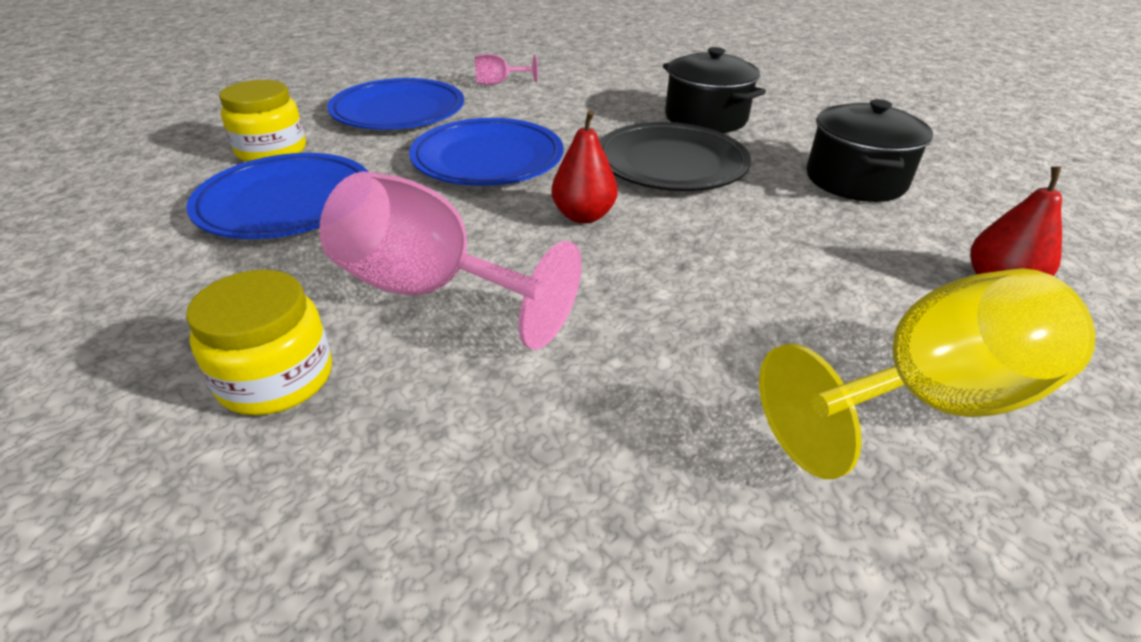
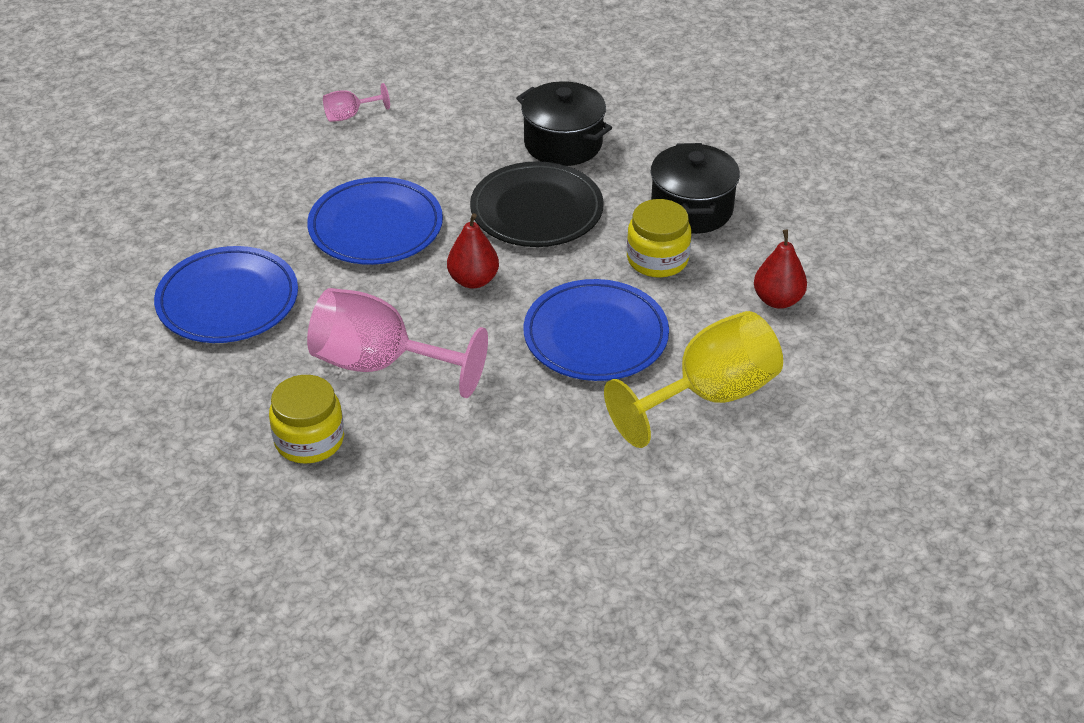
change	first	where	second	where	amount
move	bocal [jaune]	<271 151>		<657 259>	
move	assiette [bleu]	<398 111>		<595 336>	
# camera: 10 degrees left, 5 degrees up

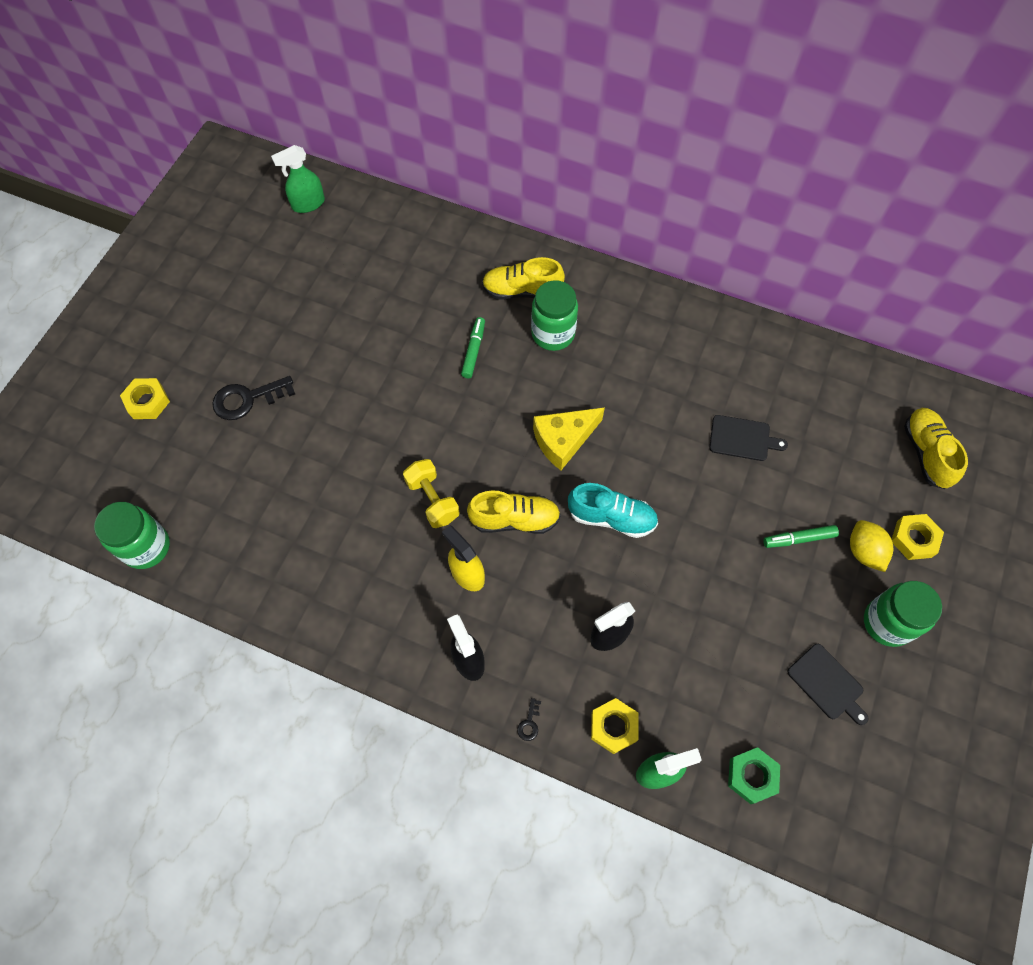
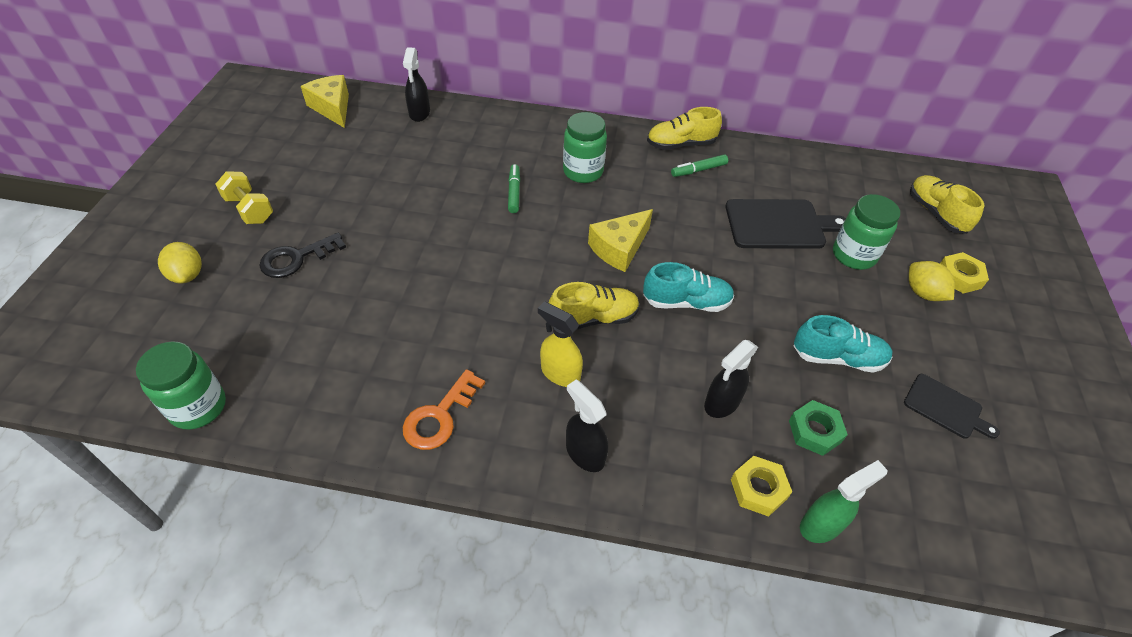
change	first	where	second	where	amount
delete	clé [noir]	<529 723>			
insert			vaporisateur [noir]	<419 113>	
insert			clé [orange]	<439 416>	
insert			chaussure [turquoise]	<837 358>	
move	haltère [jaune]	<432 500>		<249 209>	
move	chaussure [jaune]	<522 291>		<680 144>	
move	écrou [vert]	<752 776>		<815 431>	
move	feutre [vert]	<799 539>		<698 170>	
move	bocal [vert]	<887 623>		<853 255>	
replace	écrou [jaune]	<147 402>	citron [jaune]	<187 275>	
replace	vaporisateur [vert]	<308 204>	fromage [jaune]	<332 108>	
resize	planche à découper [noir]	<742 438>		<779 224>	x1.70
# camera: 15 degrees left, 15 degrees down

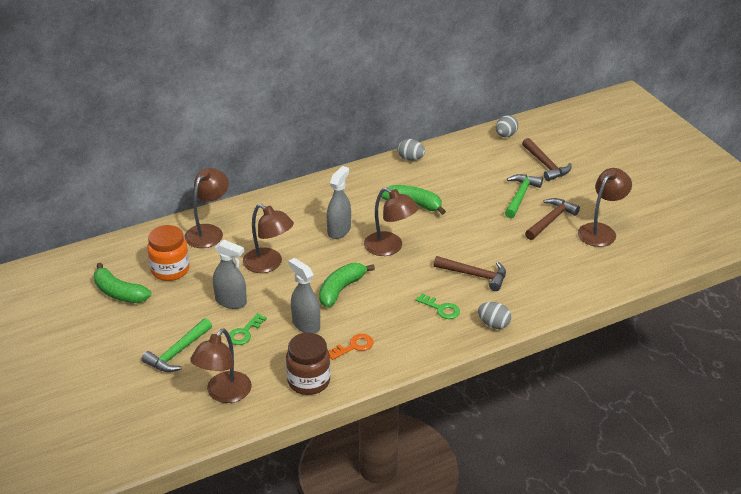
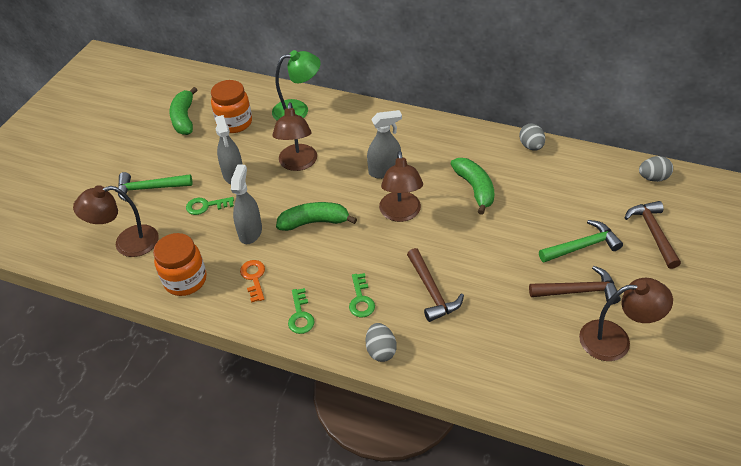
change	first	where	second	where	amount
insert			clé [vert]	<300 315>	
recolor	lampe [marron]	<208 232>	lampe [vert]	<298 110>	
recolor	bocal [marron]	<308 381>	bocal [orange]	<185 280>	
rotate	clé [orange]	<354 346>		<254 278>	120 degrees counterclockwise
rotate	marteau [marron]	<546 165>		<652 233>	150 degrees clockwise
# camera: 50 degrees right, 10 degrees up

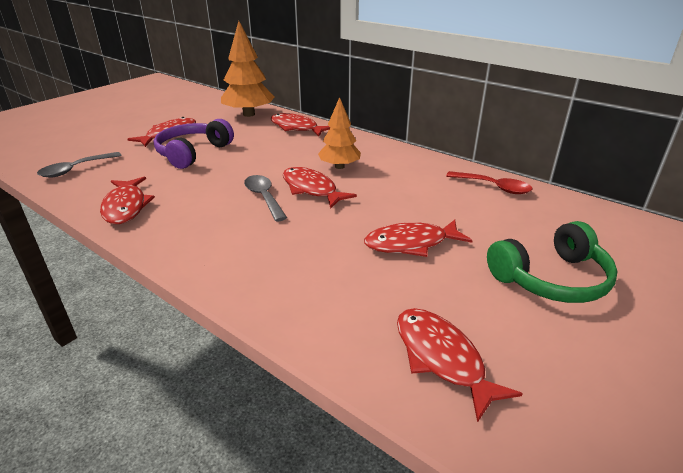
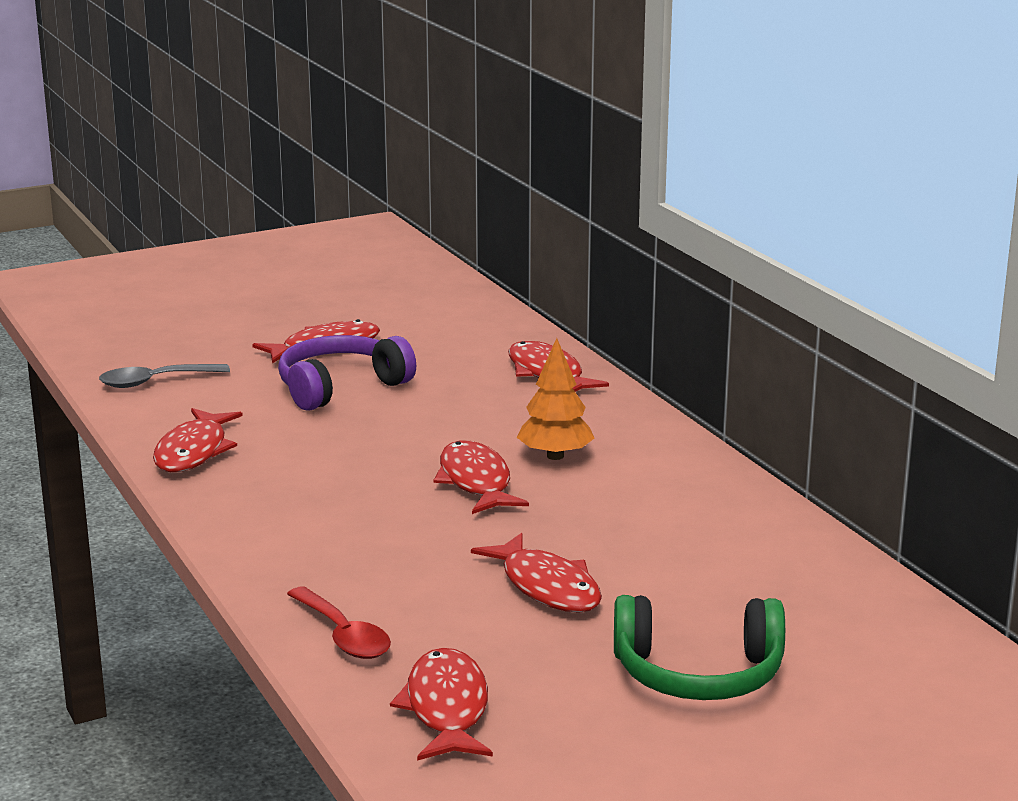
change	first	where	second	where	amount
delete	arbre [orange]	<248 114>			
delete	cuillère [gris]	<264 197>			
move	cuillère [rouge]	<493 187>		<343 635>	
rotate	poisson [rouge]	<411 244>		<547 587>	135 degrees counterclockwise
# camera: 25 degrees right, 10 degrees down

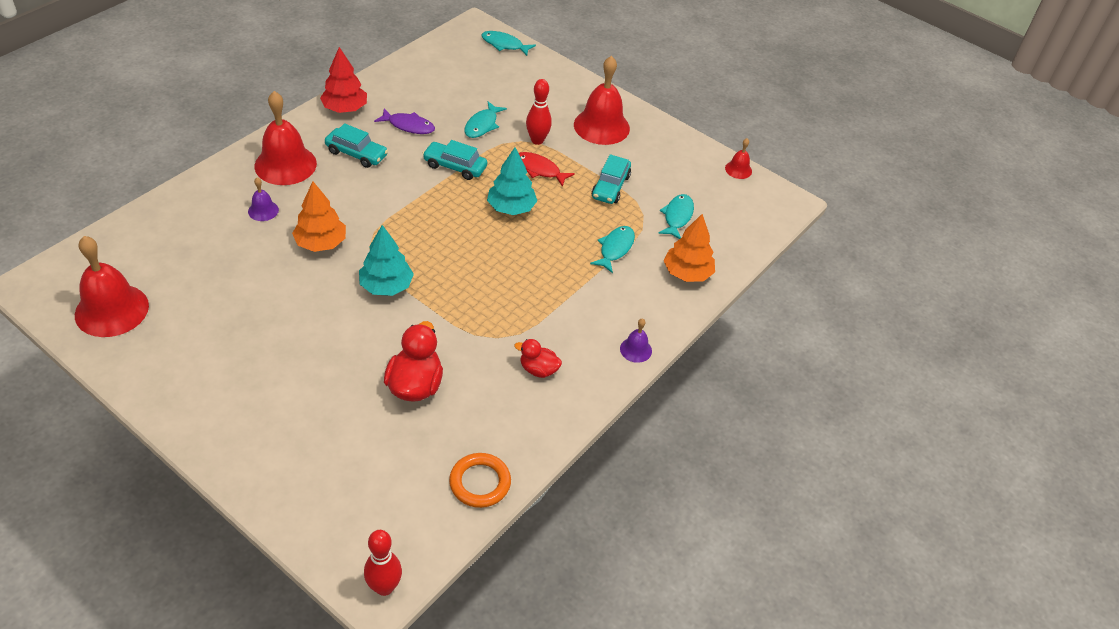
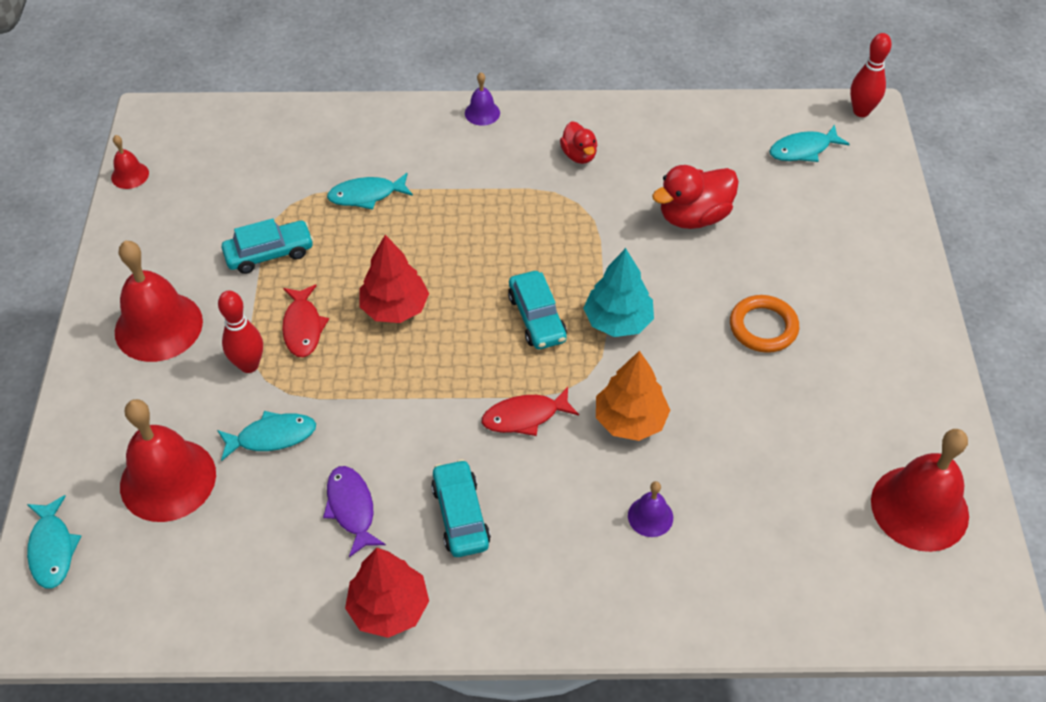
change	first	where	second	where	amount
delete	arbre [orange]	<687 273>			
insert			poisson [rouge]	<525 416>	
move	cloche [rouge]	<285 164>		<168 479>	
move	voiture [turquoise]	<455 166>		<537 318>	
move	anneau [orange]	<480 483>		<763 327>	
move	poisson [turquoise]	<677 217>		<803 150>	
recolor	arbre [turquoise]	<511 208>	arbre [rouge]	<395 308>	
# camera: 125 degrees left, 5 degrees up

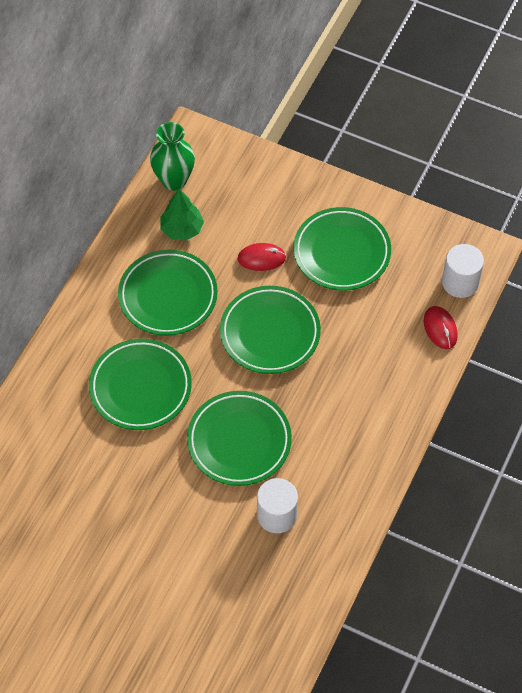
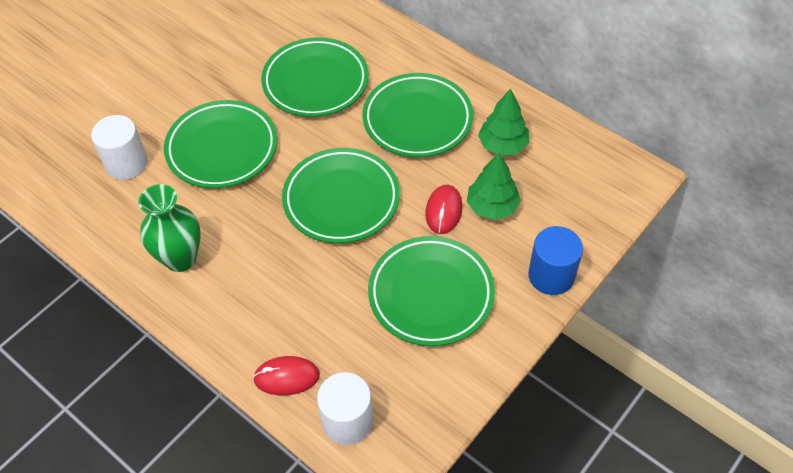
change	first	where	second	where	amount
insert			arbre [vert]	<492 206>	
insert			cylindre [bleu]	<551 275>	
move	vase [vert]	<174 180>		<180 258>	
# camera: 105 degrees right, 5 degrees down

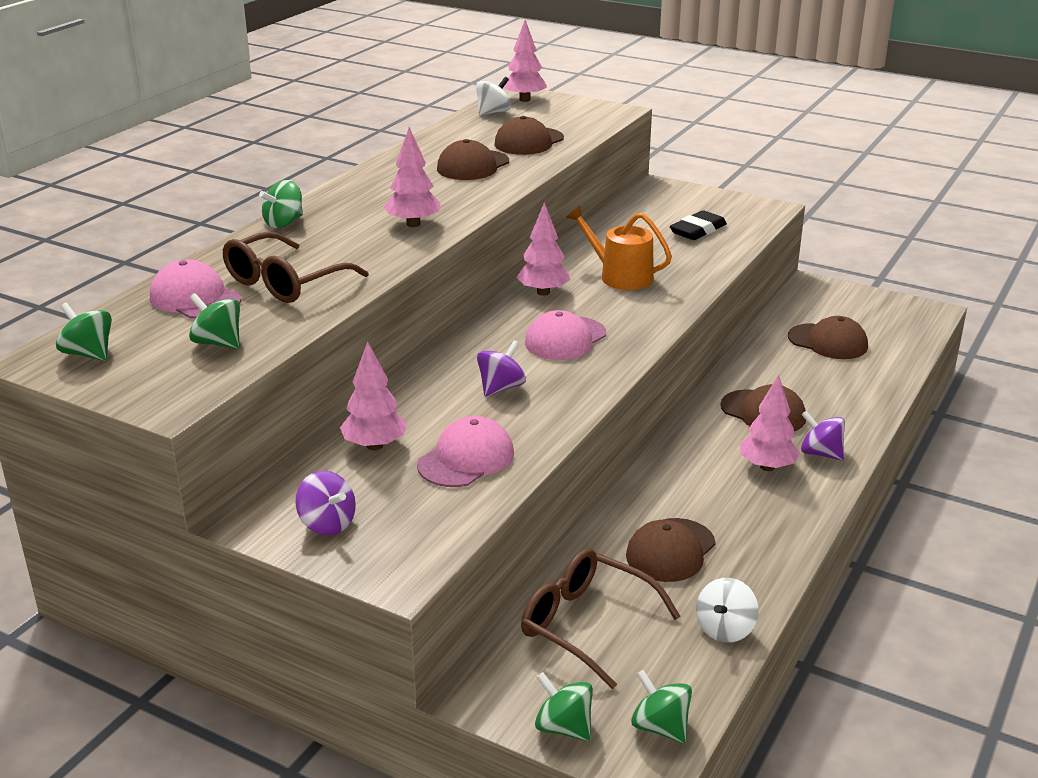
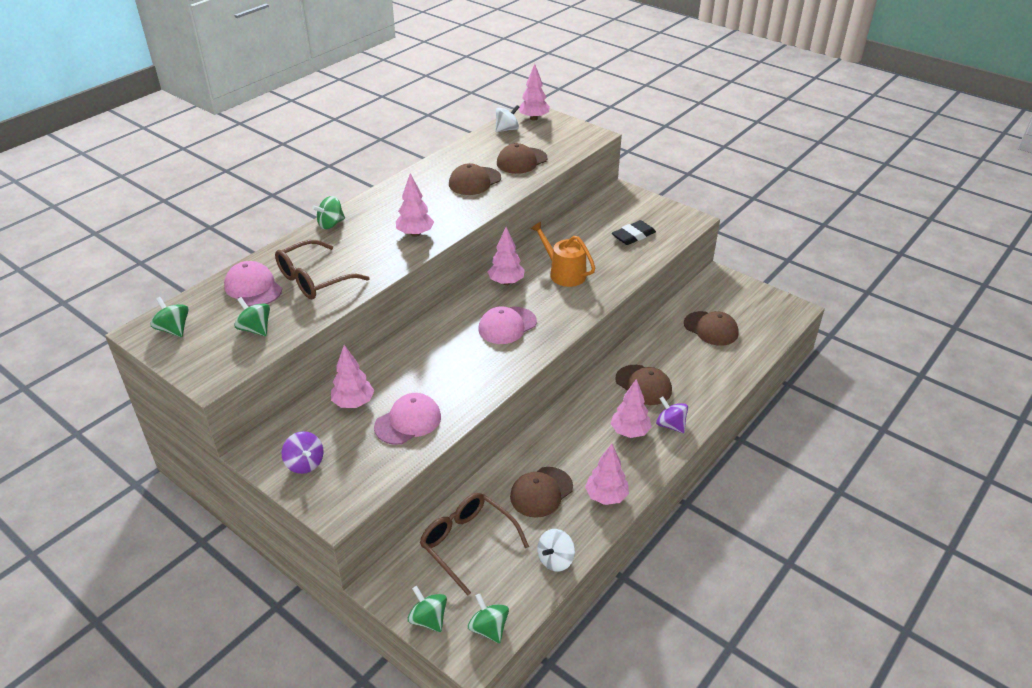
change	first	where	second	where	amount
delete	toupie [violet]	<501 388>			
insert			arbre [rose]	<606 496>	
# camera: 10 degrees right, 10 degrees up

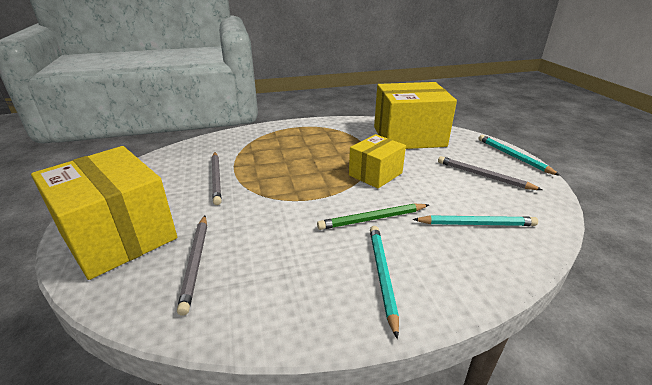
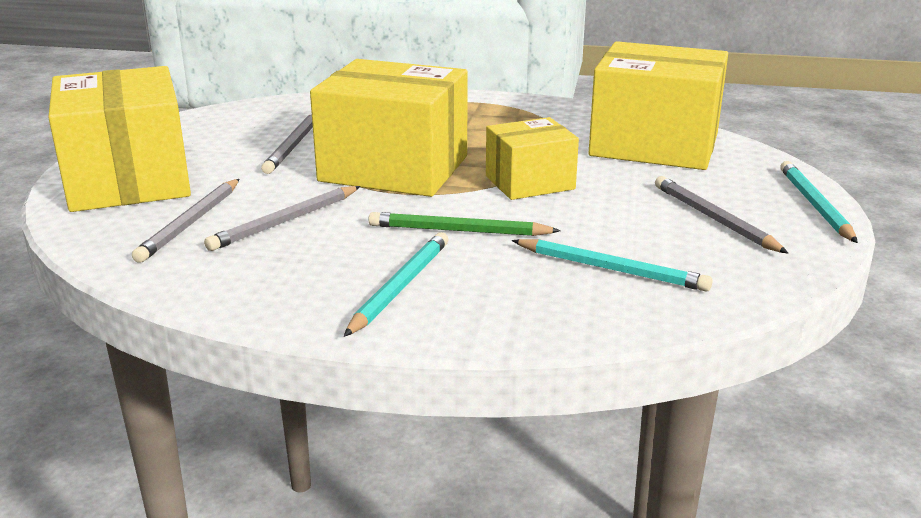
change	first	where	second	where	amount
insert			crayon [gris]	<285 222>	
insert			boîte [jaune]	<394 169>	
# camera: 25 degrees right, 5 degrees down

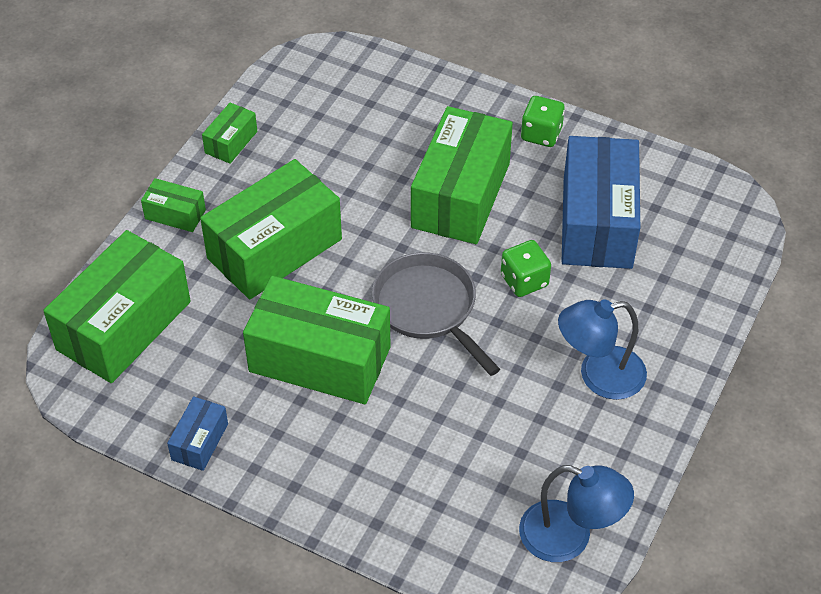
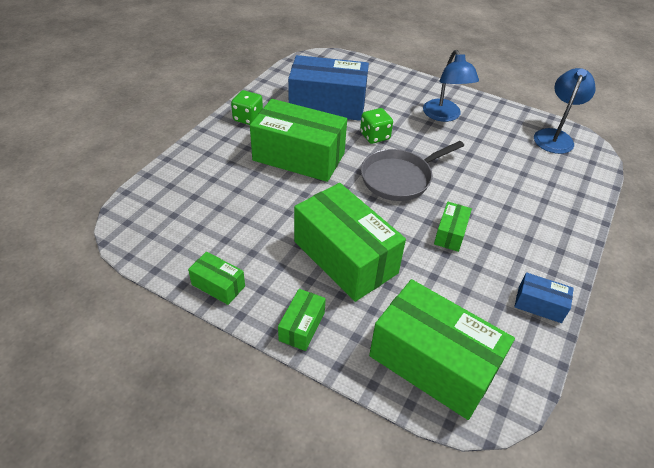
change	first	where	second	where	amount
resize	boîte [vert]	<320 359>		<450 233>	x0.46
# camera: 90 degrees left, 5 degrees down

